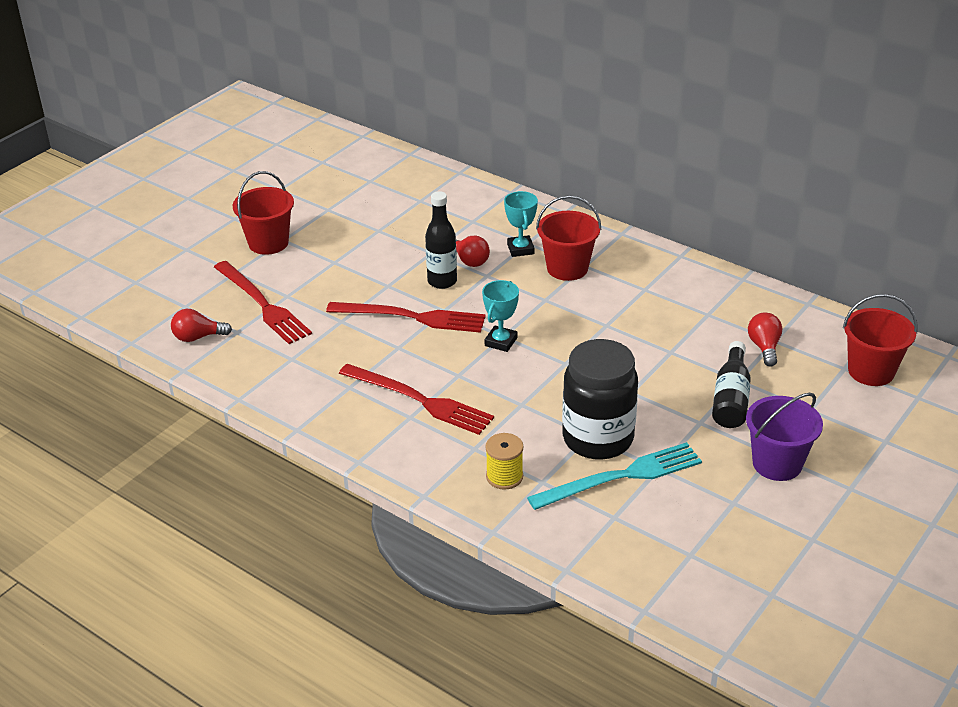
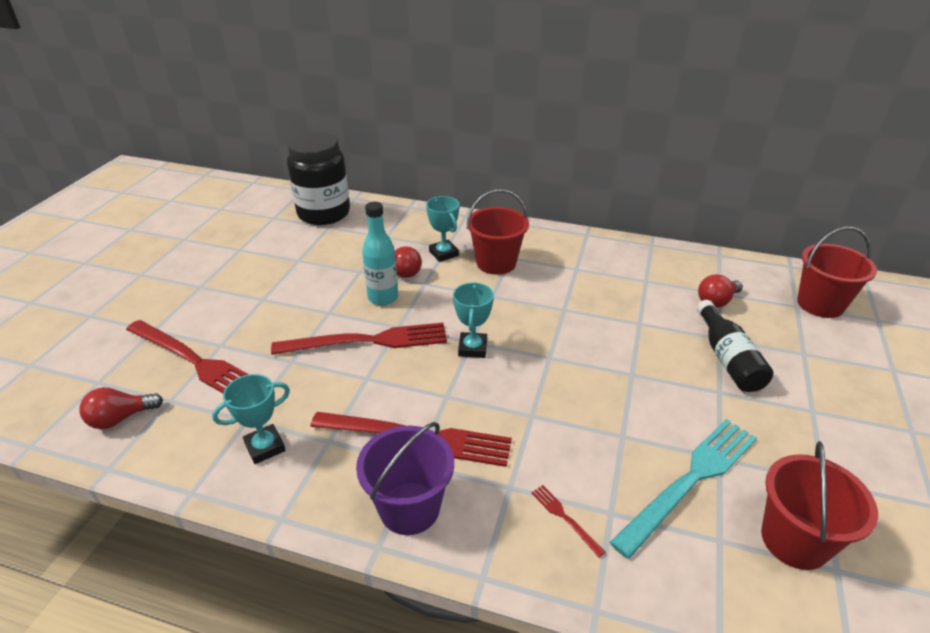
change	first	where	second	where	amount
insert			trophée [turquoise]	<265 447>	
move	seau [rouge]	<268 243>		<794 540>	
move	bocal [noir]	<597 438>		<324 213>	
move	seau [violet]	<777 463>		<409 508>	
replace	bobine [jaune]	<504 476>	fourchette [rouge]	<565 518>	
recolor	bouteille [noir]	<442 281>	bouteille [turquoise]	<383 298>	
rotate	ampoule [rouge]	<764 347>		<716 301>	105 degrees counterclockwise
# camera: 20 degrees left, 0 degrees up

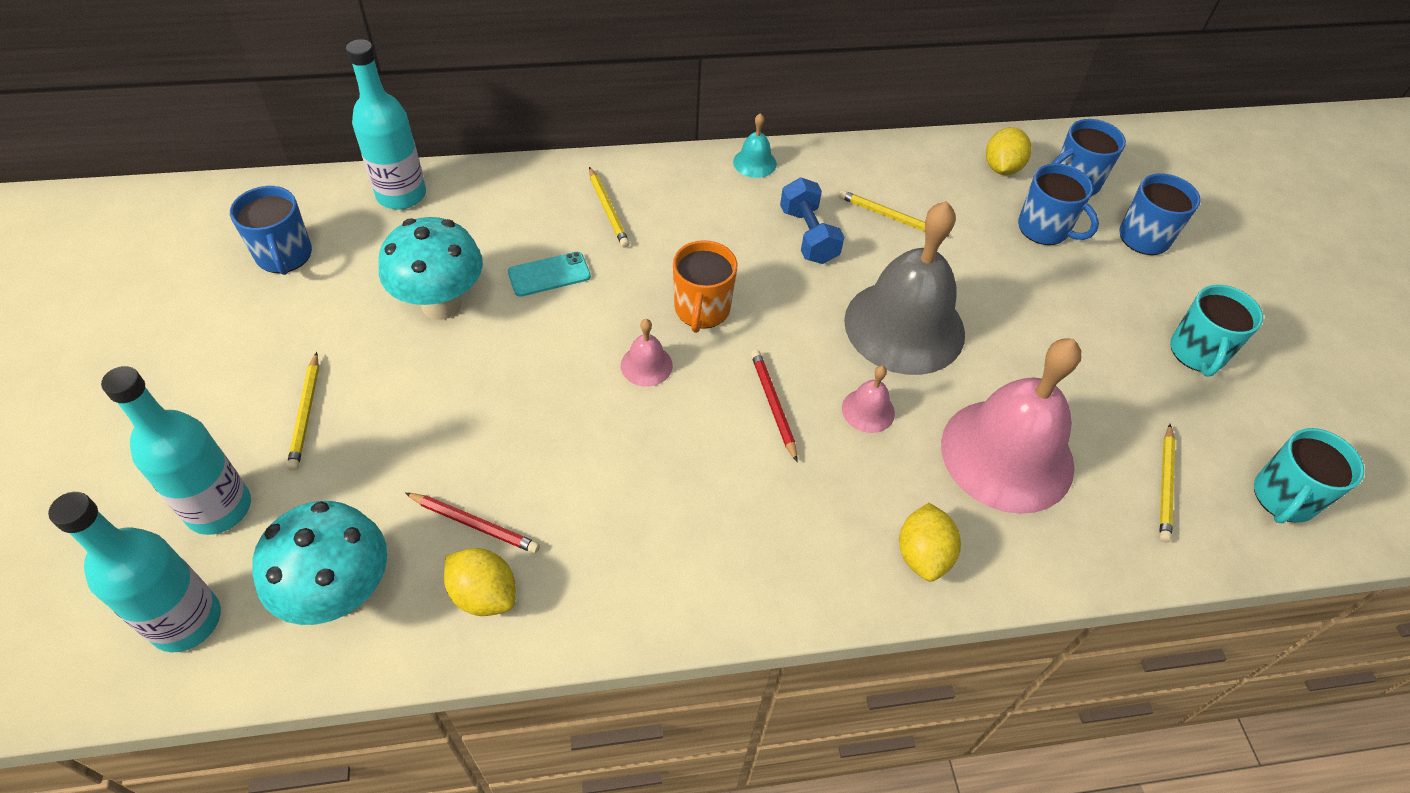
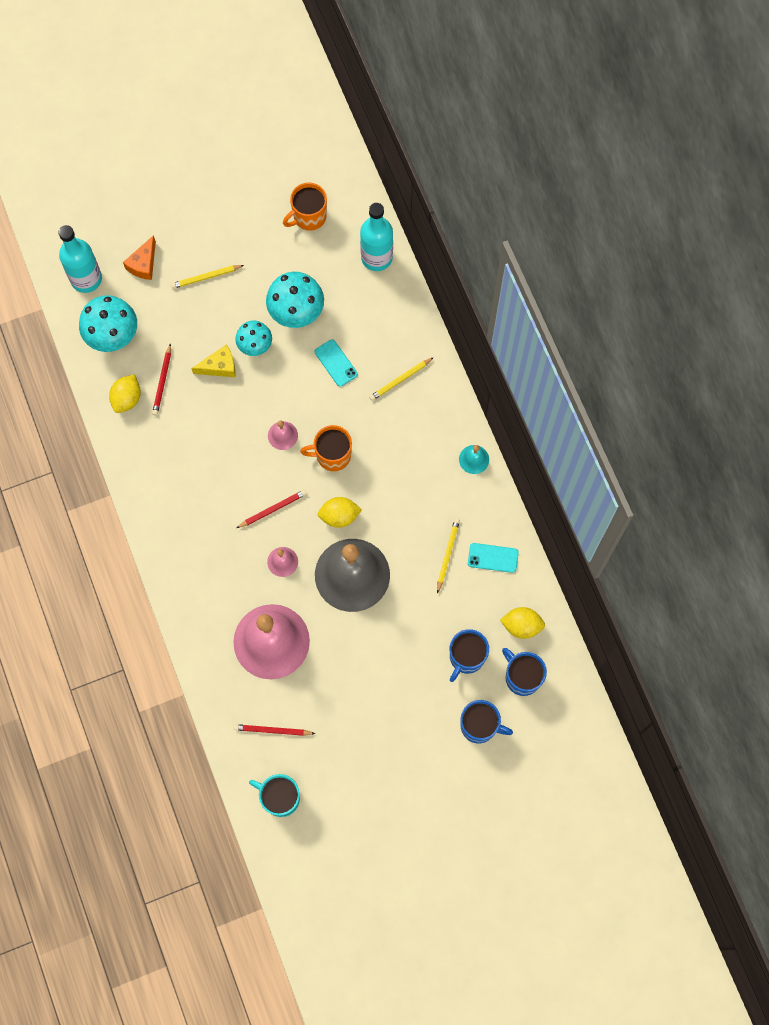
change	first	where	second	where	amount
delete	haltère [bleu]	<808 236>			
delete	tasse [turquoise]	<1197 353>			
insert			fromage [jaune]	<219 366>	
insert			champignon [turquoise]	<255 346>	
insert			téléphone [turquoise]	<493 558>	
move	citron [jaune]	<923 555>		<339 516>	
replace	bouteille [turquoise]	<219 508>	fromage [orange]	<143 264>	
recolor	tasse [bleu]	<284 256>	tasse [orange]	<309 217>	
recolor	crayon [jaune]	<1165 485>	crayon [rouge]	<272 730>	
# camera: 80 degrees right, 20 degrees up

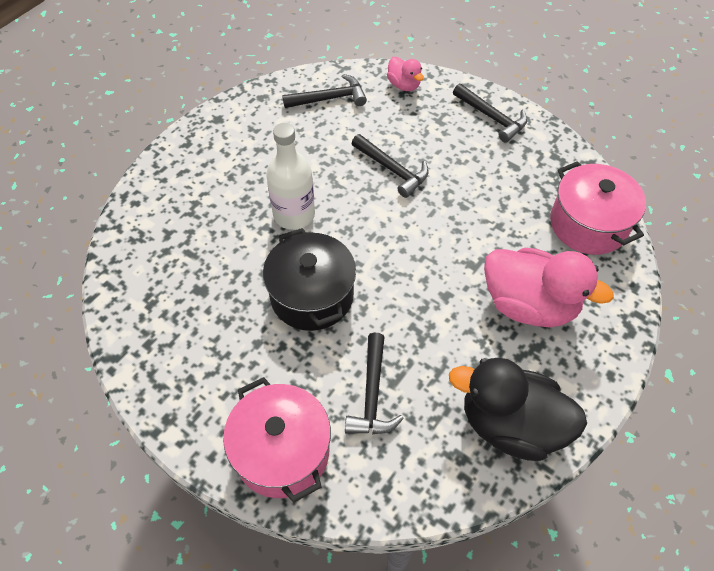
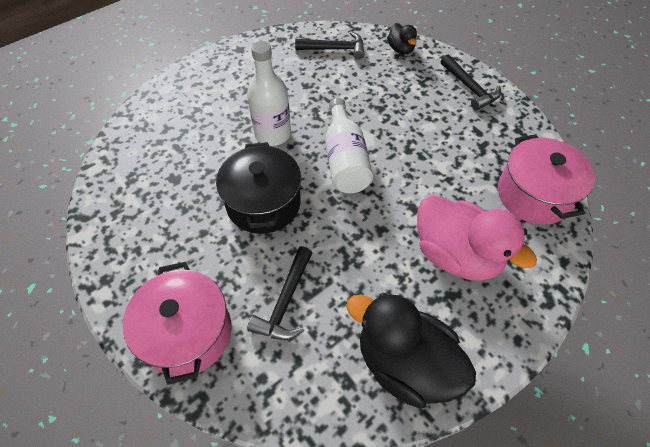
change	first	where	second	where	amount
delete	marteau [noir]	<393 170>			
insert			bouteille [blanc]	<345 160>	
recolor	canard [rose]	<404 85>	canard [noir]	<401 49>	
# camera: 15 degrees right, 0 degrees up

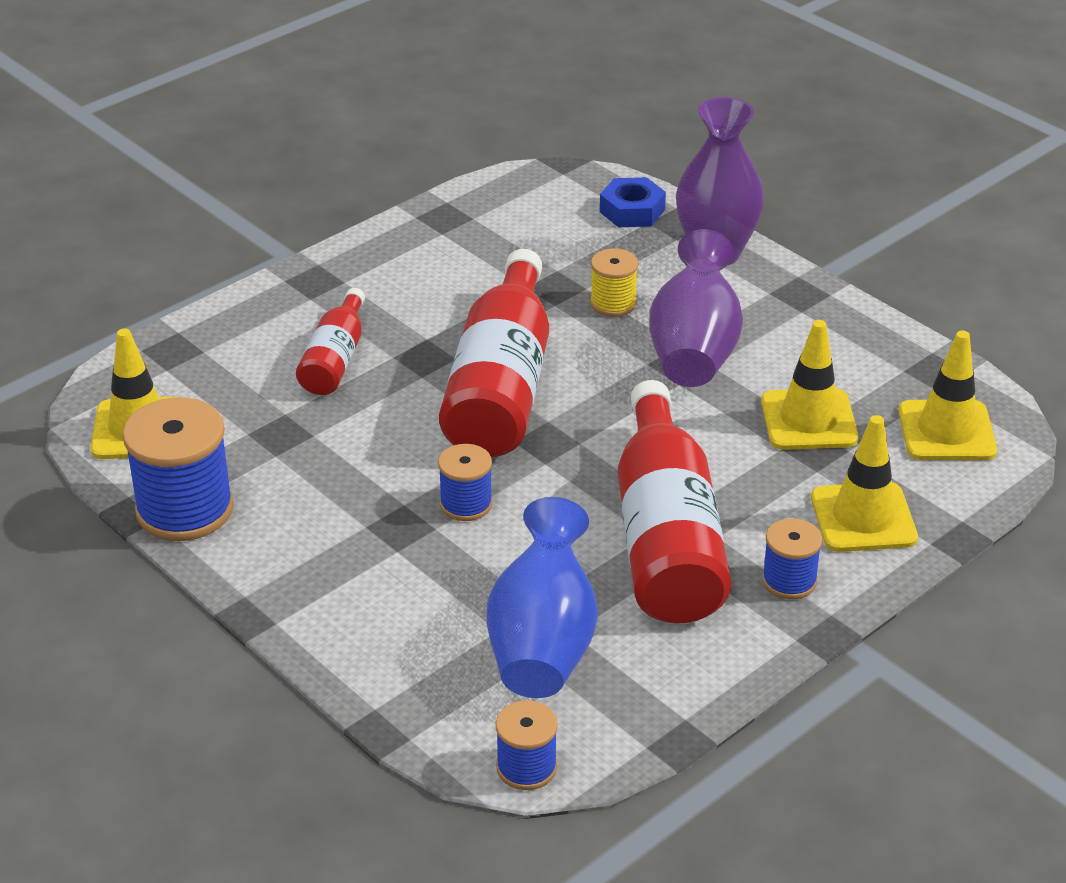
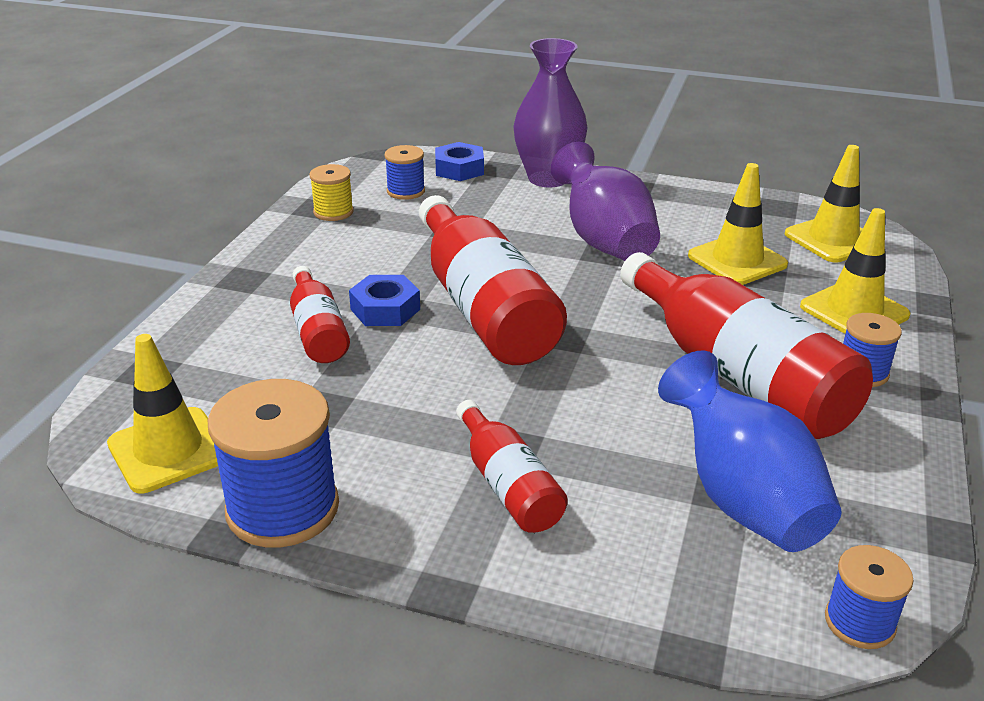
change	first	where	second	where	amount
insert			écrou [bleu]	<385 309>	
insert			bouteille [rouge]	<508 485>	
move	bobine [bleu]	<466 504>		<406 191>	
move	bobine [jaune]	<613 303>		<333 212>	
# camera: 30 degrees left, 5 degrees down

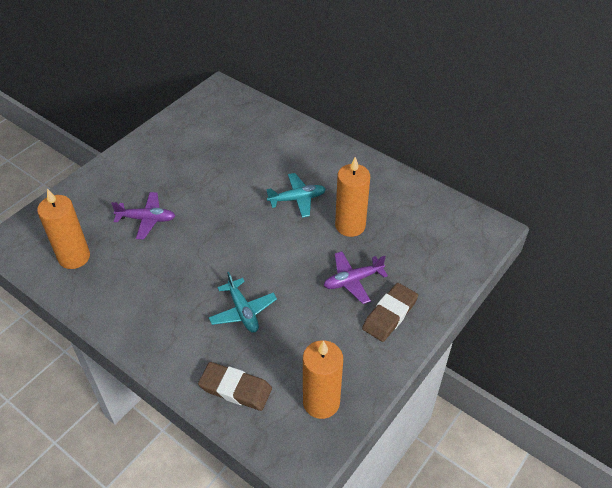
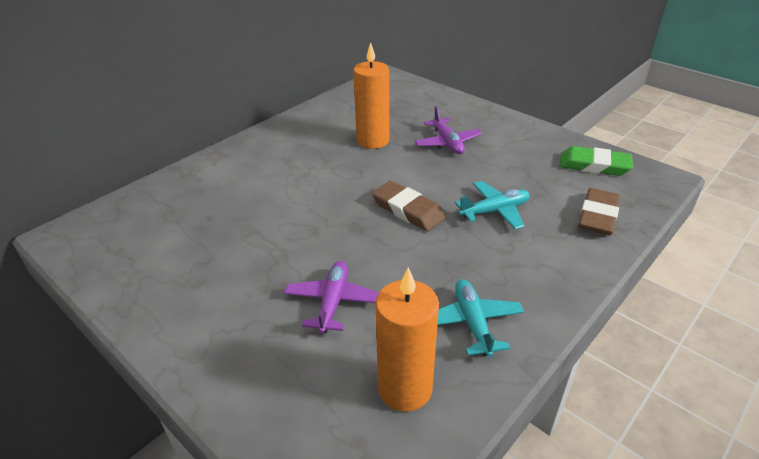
change	first	where	second	where	amount
move	avion [turquoise]	<297 199>		<472 323>	
move	gomme [marron]	<390 314>		<408 210>	
replace	bougie [orange]	<321 402>	gomme [vert]	<594 165>	
# camera: 85 degrees left, 10 degrees down

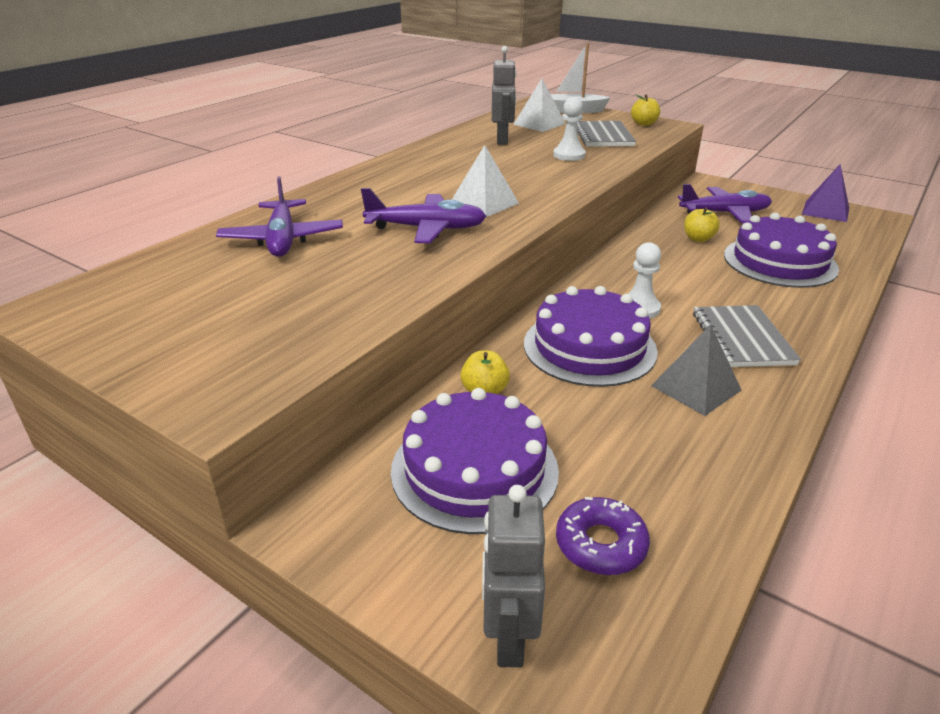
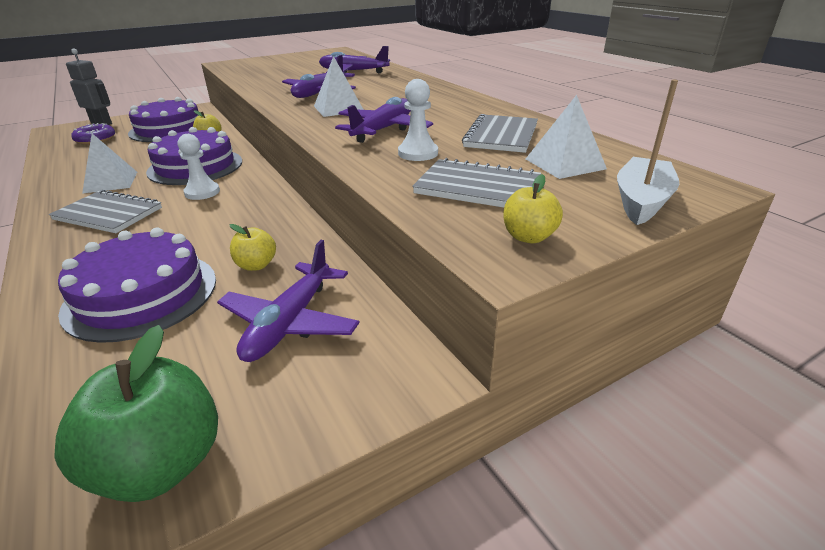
change	first	where	second	where	amount
insert			avion [violet]	<383 130>	
replace	robot [gris]	<502 140>	carnet [gris]	<501 136>	
replace	pyramide [violet]	<825 211>	pomme [vert]	<161 464>	
recolor	pyramide [gris]	<695 388>	pyramide [blanc]	<111 182>	
# camera: 115 degrees right, 0 degrees up

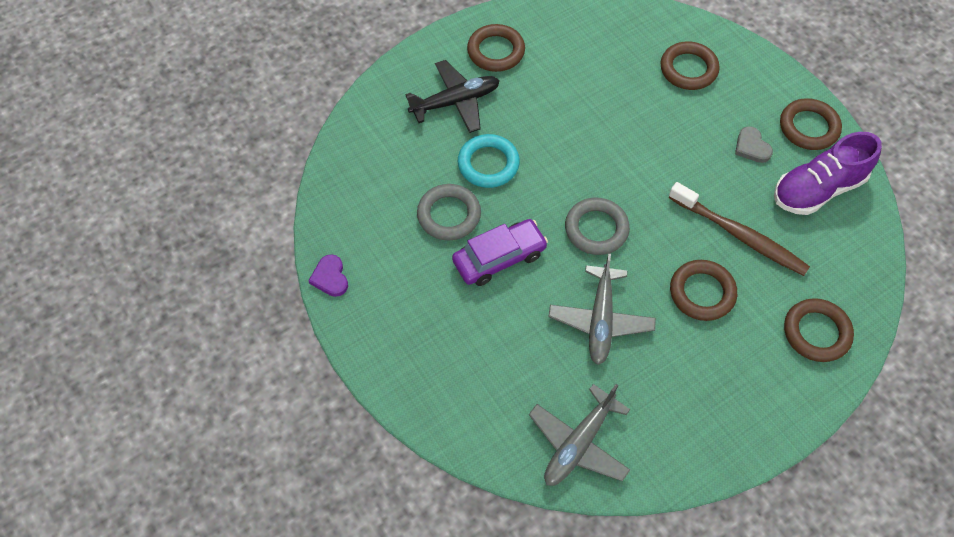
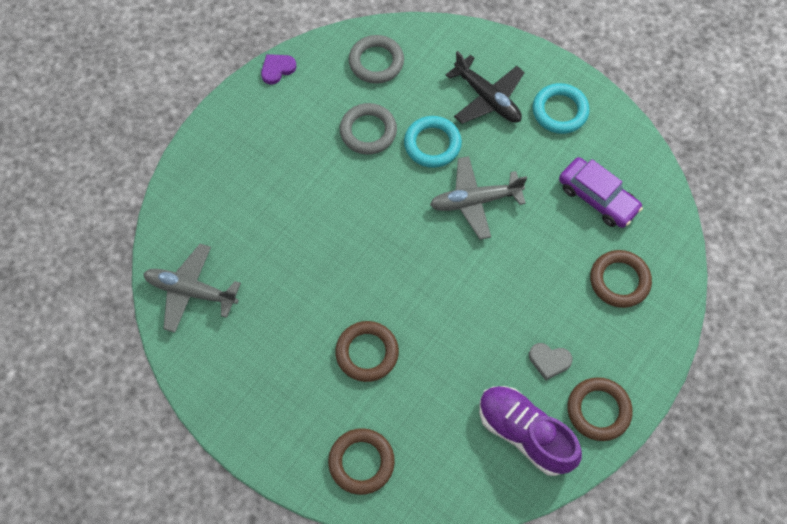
change	first	where	second	where	amount
delete	brosse à dents [marron]	<739 235>			
move	voiture [violet]	<499 258>		<597 198>	
move	avion [gris]	<600 320>		<475 201>	
move	anneau [gris]	<596 229>		<376 62>	
recolor	anneau [marron]	<496 51>	anneau [turquoise]	<560 111>	
rotate	cœur [gris]	<751 147>		<549 361>	120 degrees counterclockwise
# camera: 70 degrees right, 5 degrees up

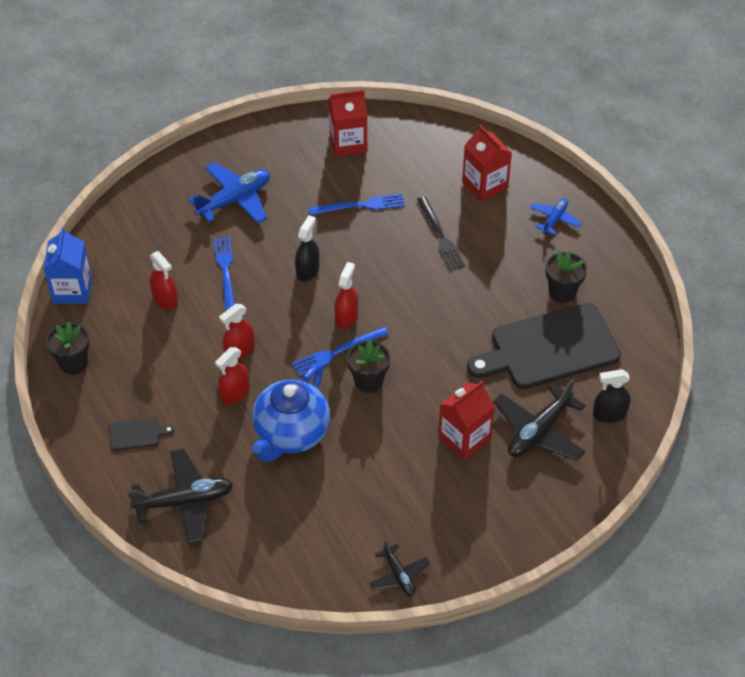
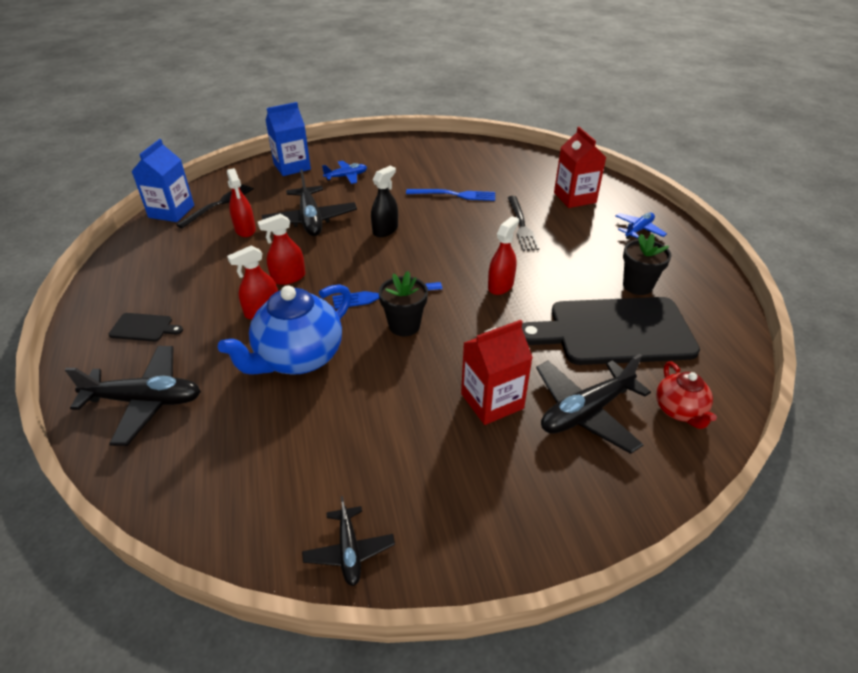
change	first	where	second	where	amount
delete	pot de fleurs [noir]	<73 363>			
delete	brique de lait [rouge]	<348 143>			
insert			fourchette [noir]	<218 204>	
insert			brique de lait [bleu]	<292 166>	
move	vaporisateur [rouge]	<346 317>		<500 286>	
replace	fourchette [bleu]	<225 272>	avion [noir]	<310 220>	
replace	vaporisateur [noir]	<609 414>	théière [rouge]	<679 411>	
resize	avion [bleu]	<234 200>		<346 176>	x0.57
# camera: 15 degrees right, 10 degrees down

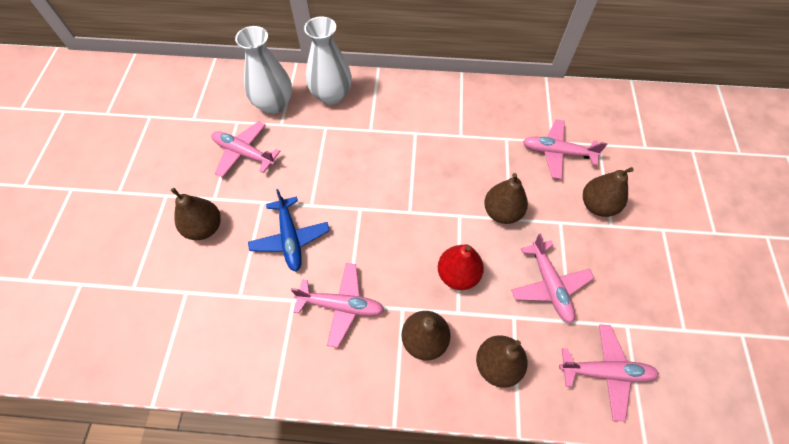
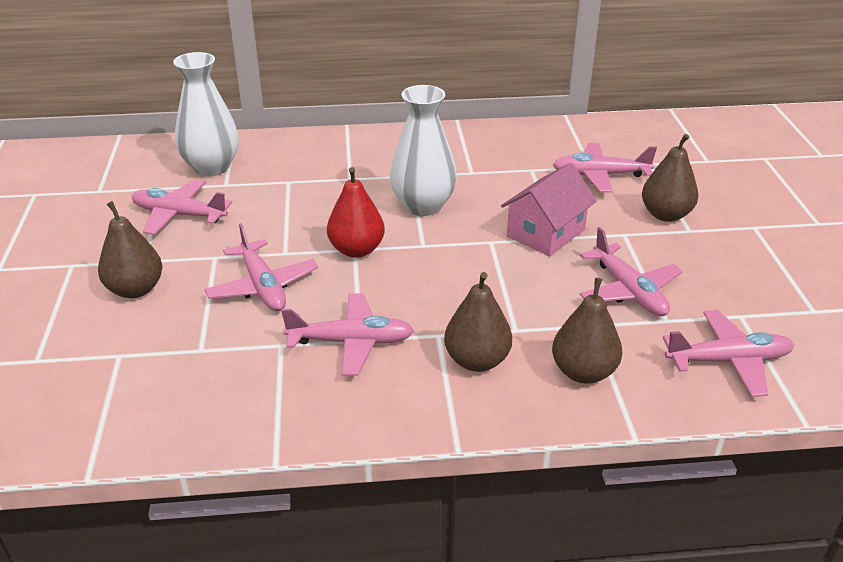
change	first	where	second	where	amount
move	vase [blanc]	<331 95>		<423 206>	
move	poire [rouge]	<458 274>		<356 250>	
replace	poire [marron]	<502 212>	maison [rose]	<545 233>	
recolor	avion [bleu]	<290 238>	avion [rose]	<263 286>	
# camera: 10 degrees left, 25 degrees down

